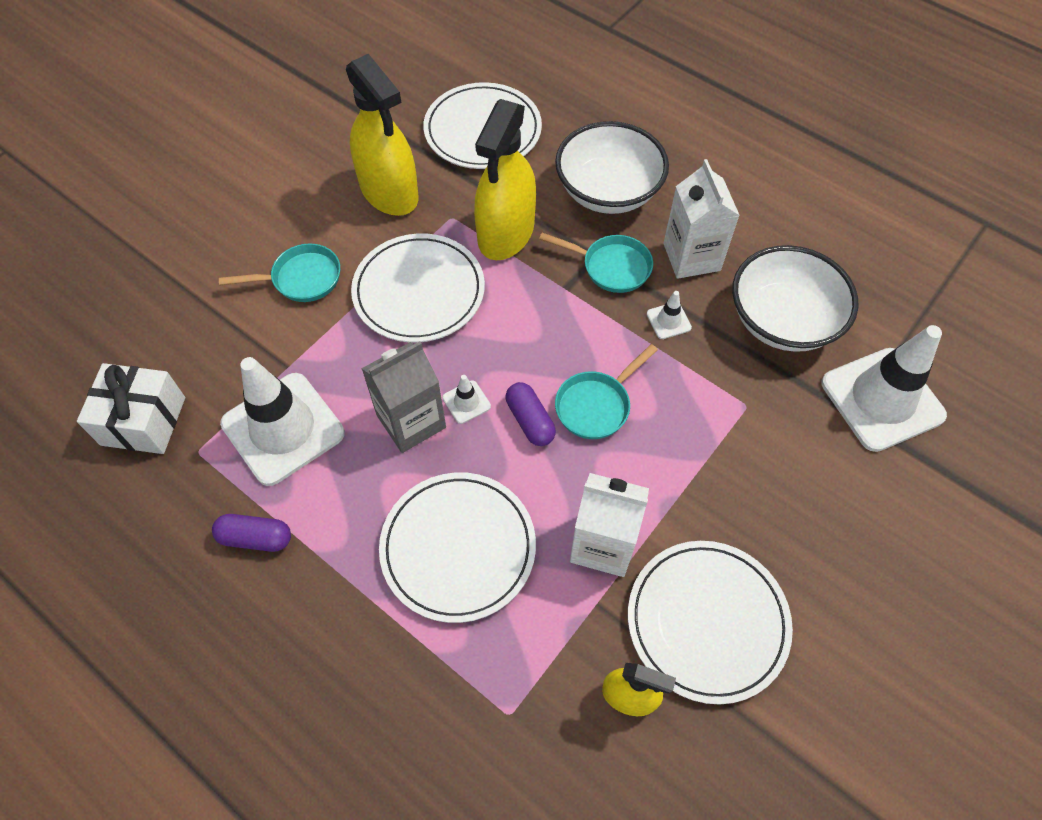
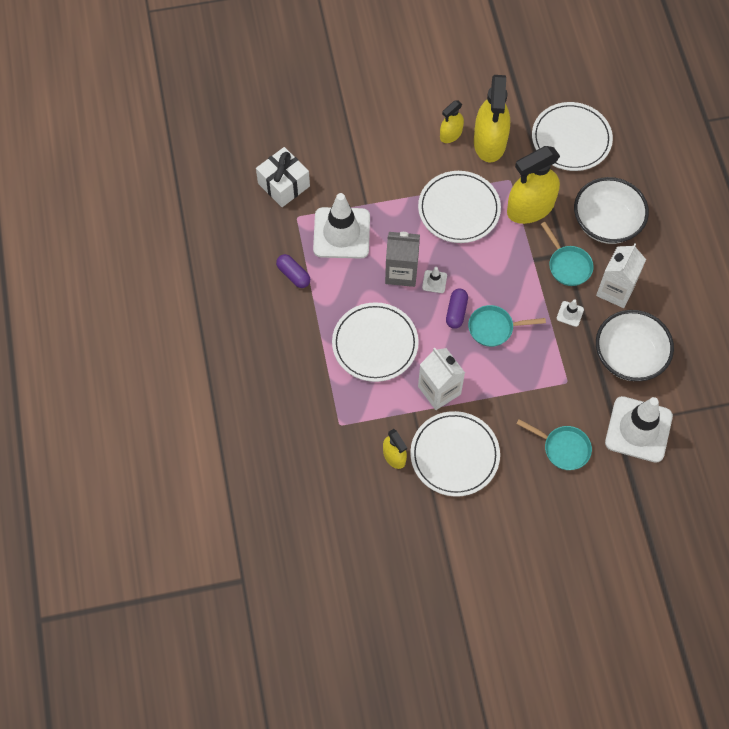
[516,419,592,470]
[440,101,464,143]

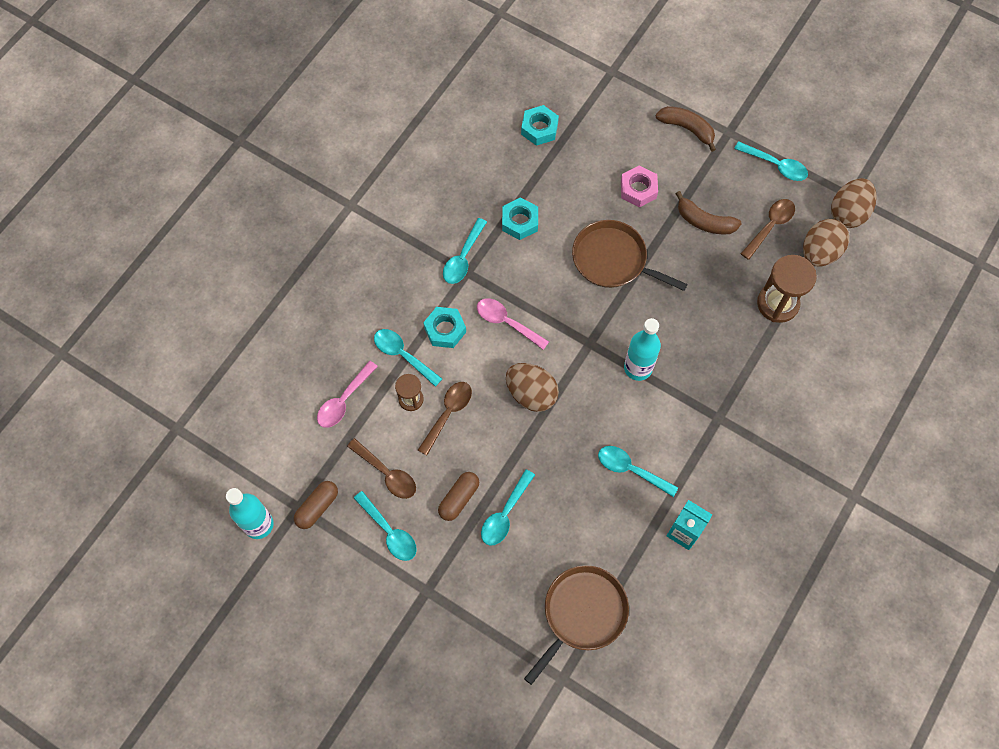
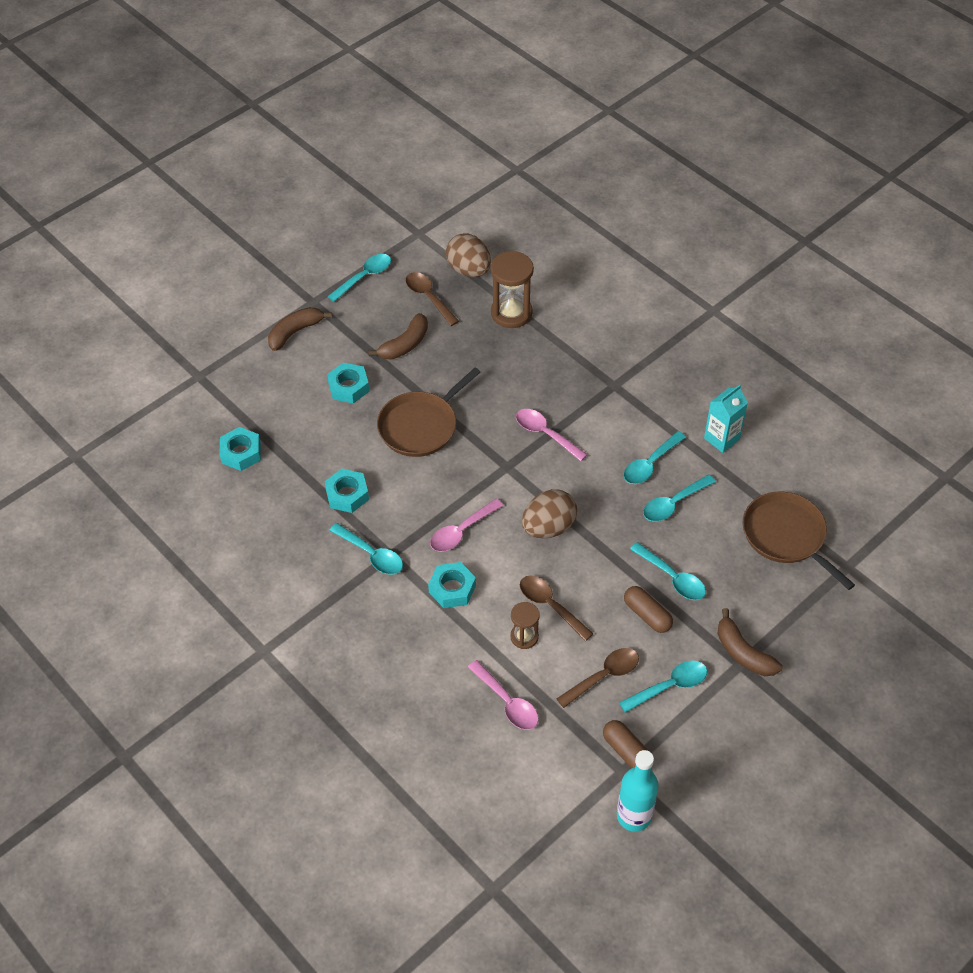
[643,474,716,521]
[327,363,369,404]
[516,409,588,461]
[831,178,876,228] (first image)
[718,608,782,676]

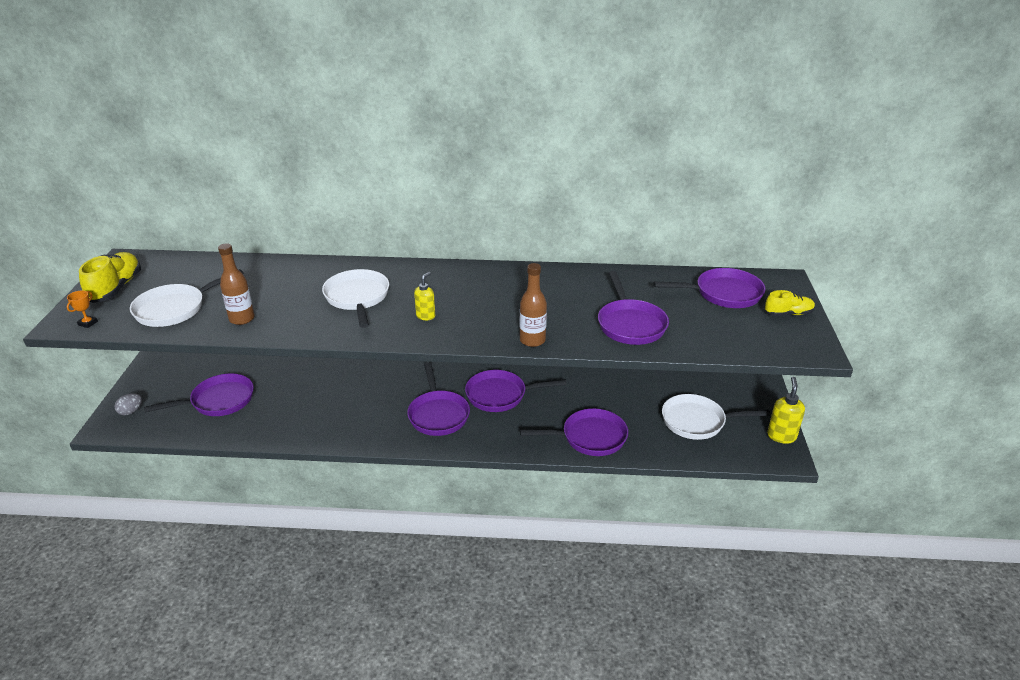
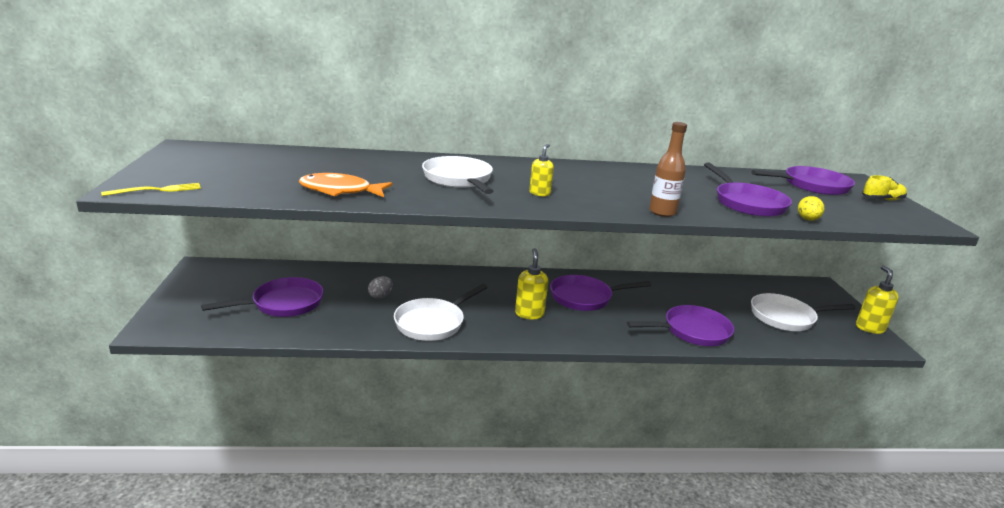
[101,183,201,196]
[79,252,141,303] (first image)
[368,276,393,299]
[394,284,488,341]
[299,173,392,197]
[515,248,548,319]
[798,196,824,221]

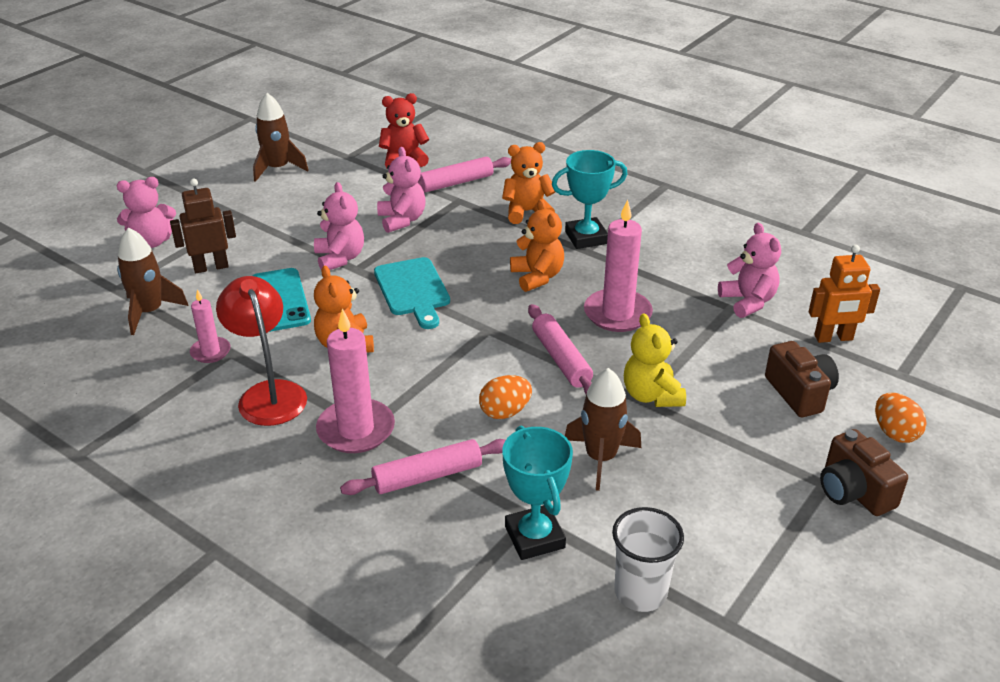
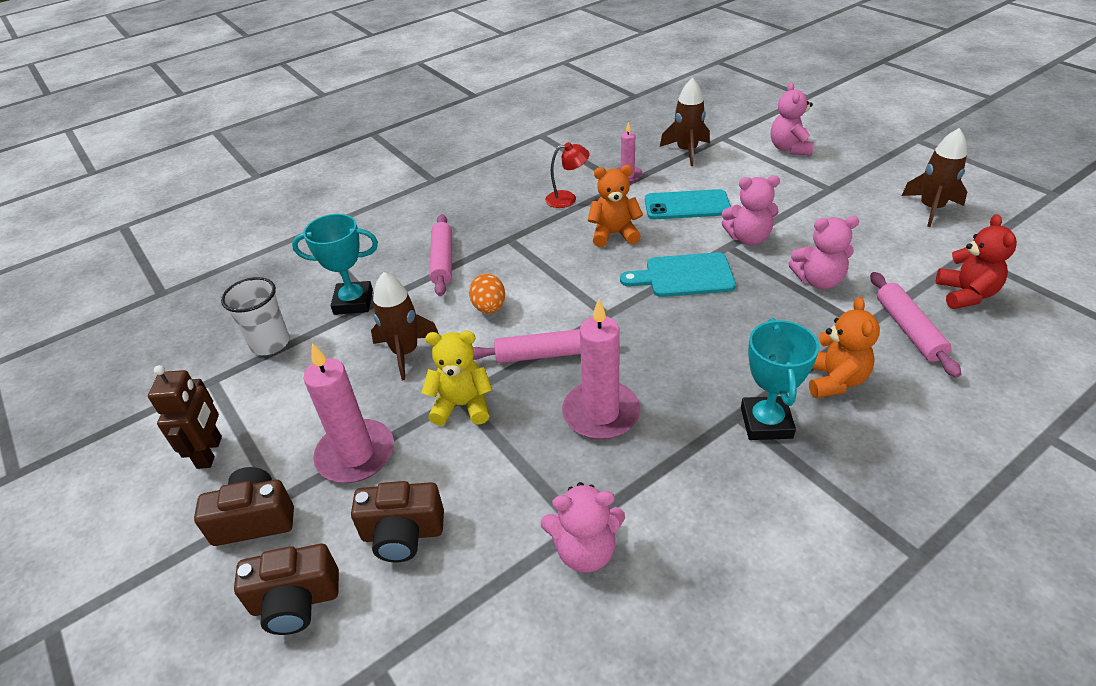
[148,365,222,469]
[545,142,590,208]
[303,343,394,483]
[510,199,564,292] (first image)
[808,245,880,343] (first image)
[234,544,339,635]

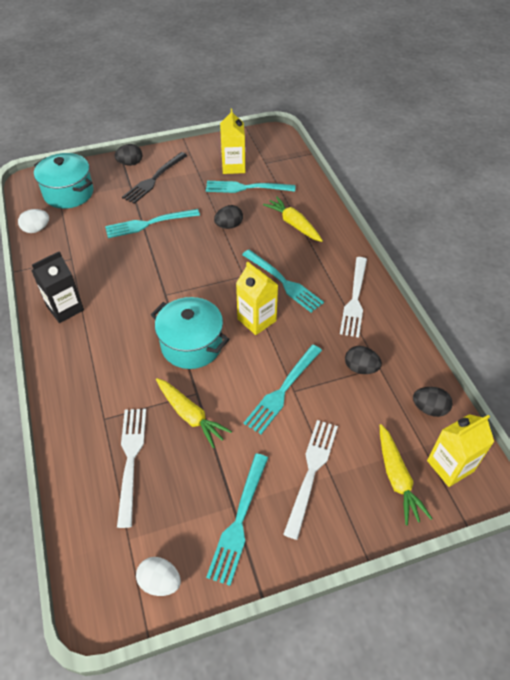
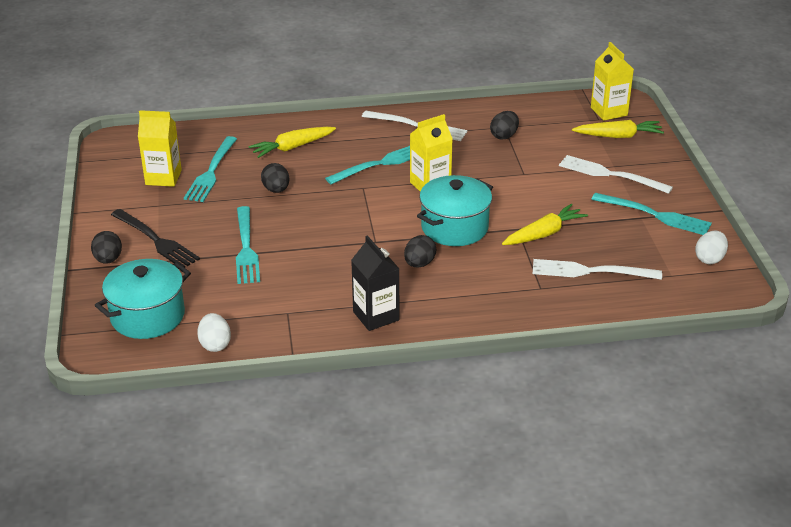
[244,345,322,434] (first image)
[404,235,436,268]

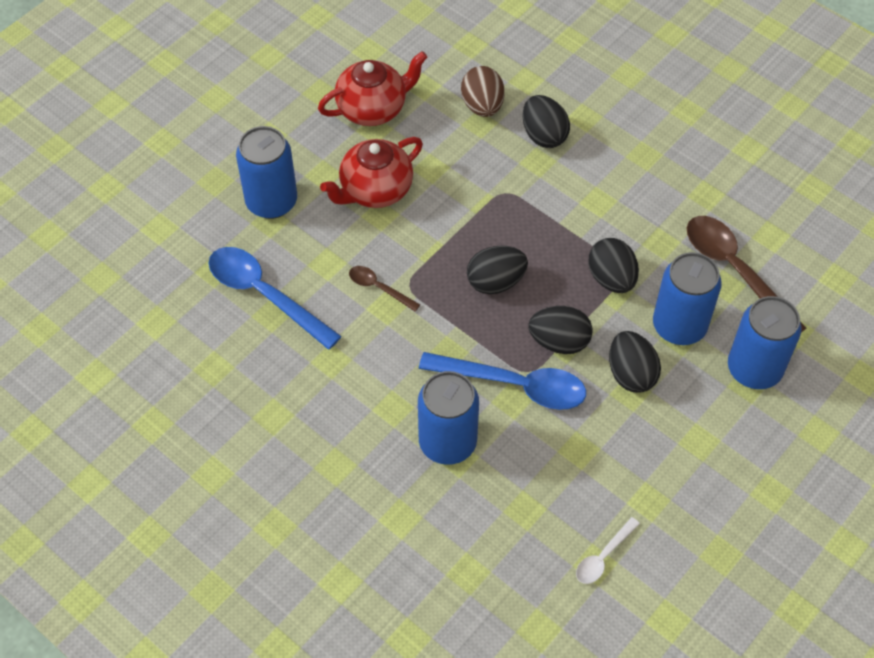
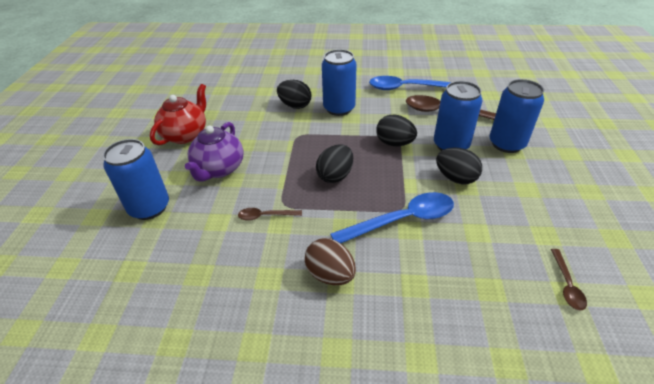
[369,76,451,90]
[185,122,244,182]
[322,49,357,116]
[305,238,356,285]
[528,306,593,354] (first image)
[551,249,587,310]

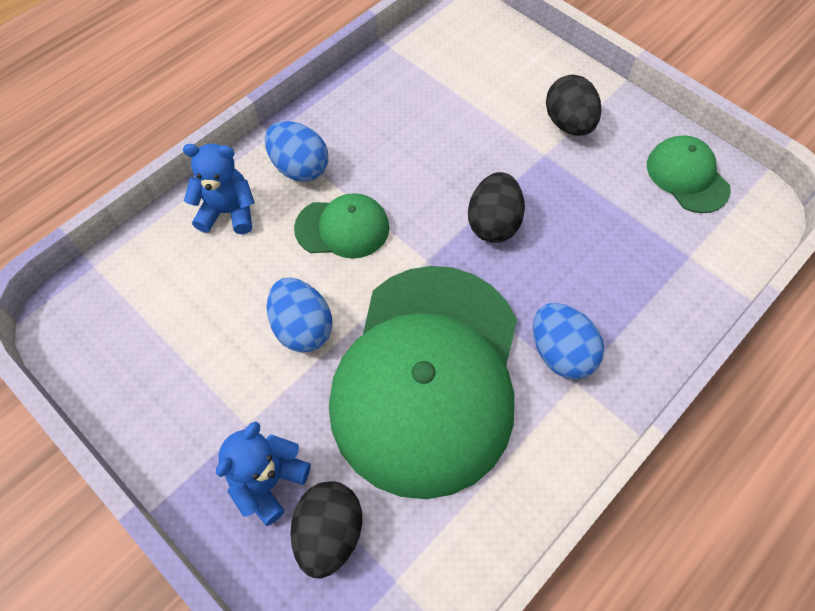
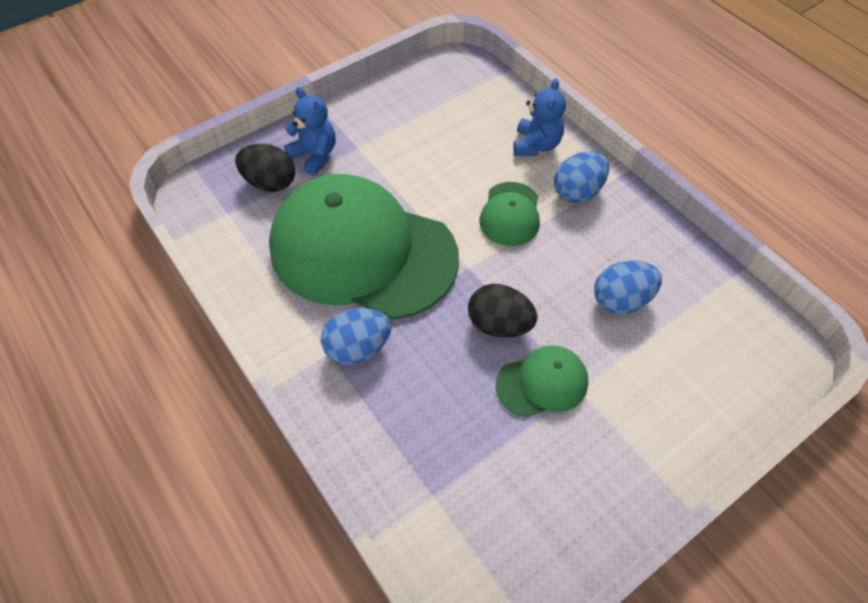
[594,261,662,314]
[546,74,601,136] (first image)
[496,345,588,418]

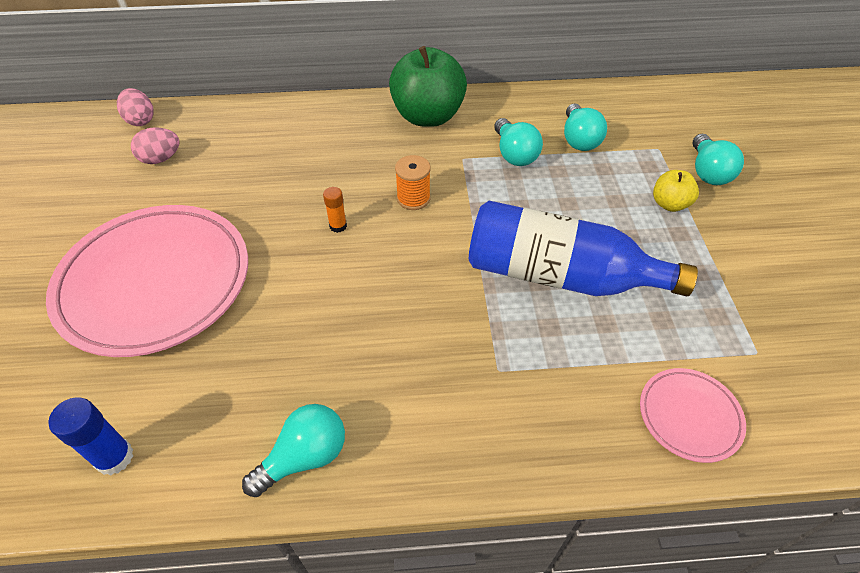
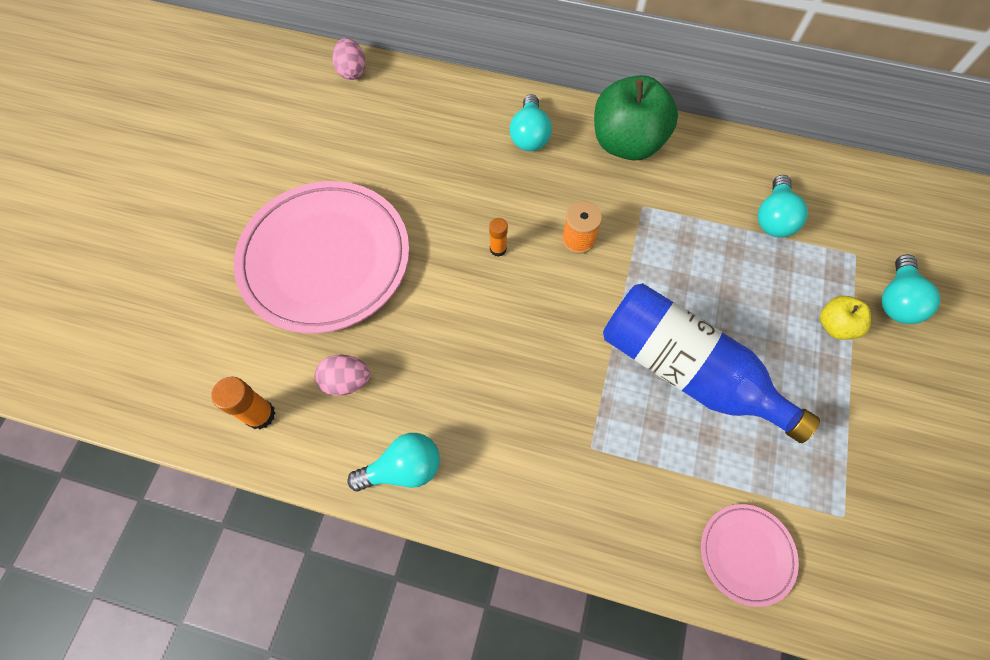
[211,377,275,430]
[315,355,370,396]
[510,94,552,151]

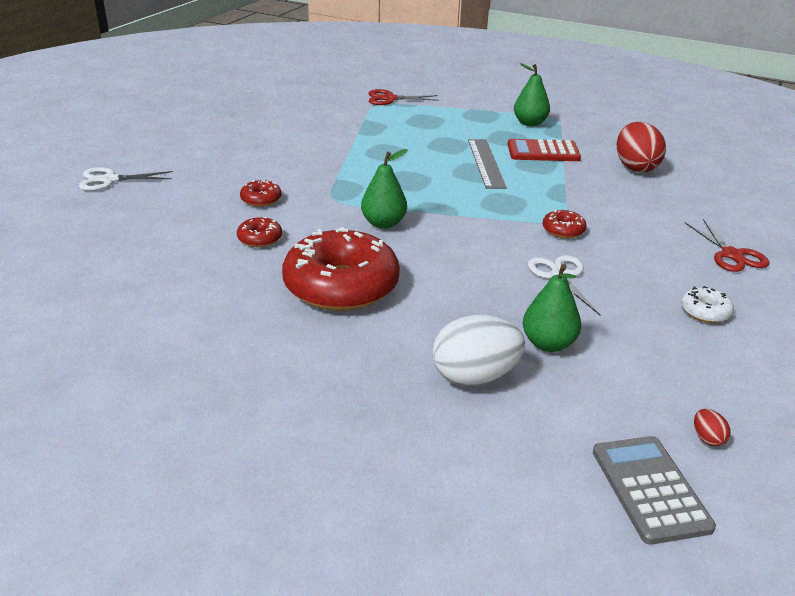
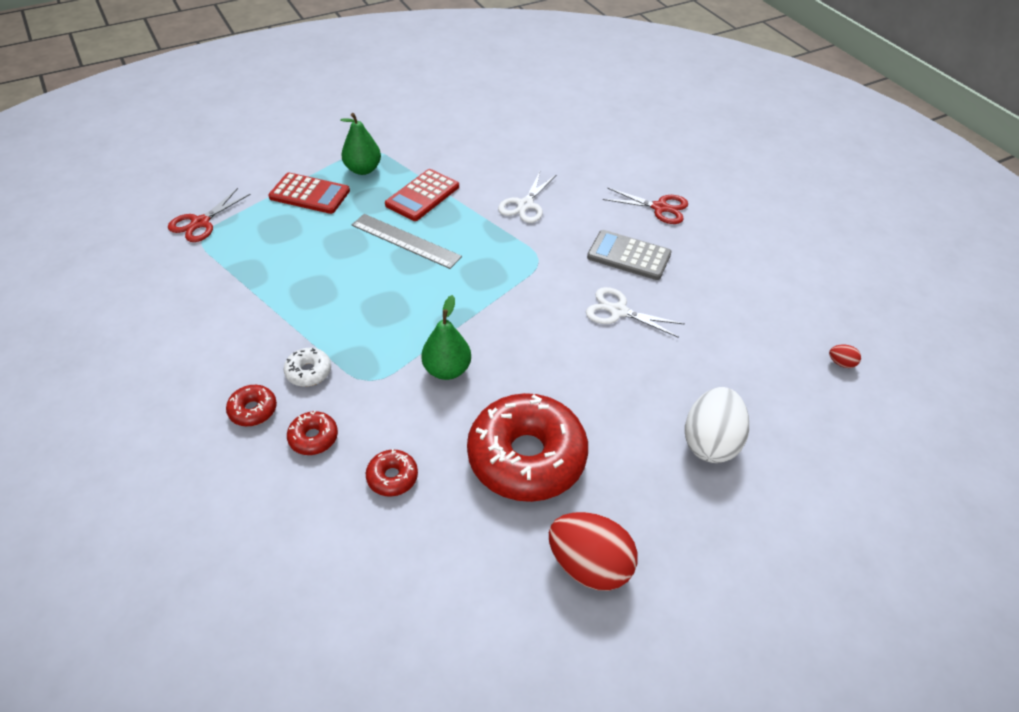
[498,172,557,223]
[523,264,581,352] (first image)
[226,385,277,426]
[587,230,672,280]
[549,512,638,591]
[284,348,331,387]
[268,173,350,214]

